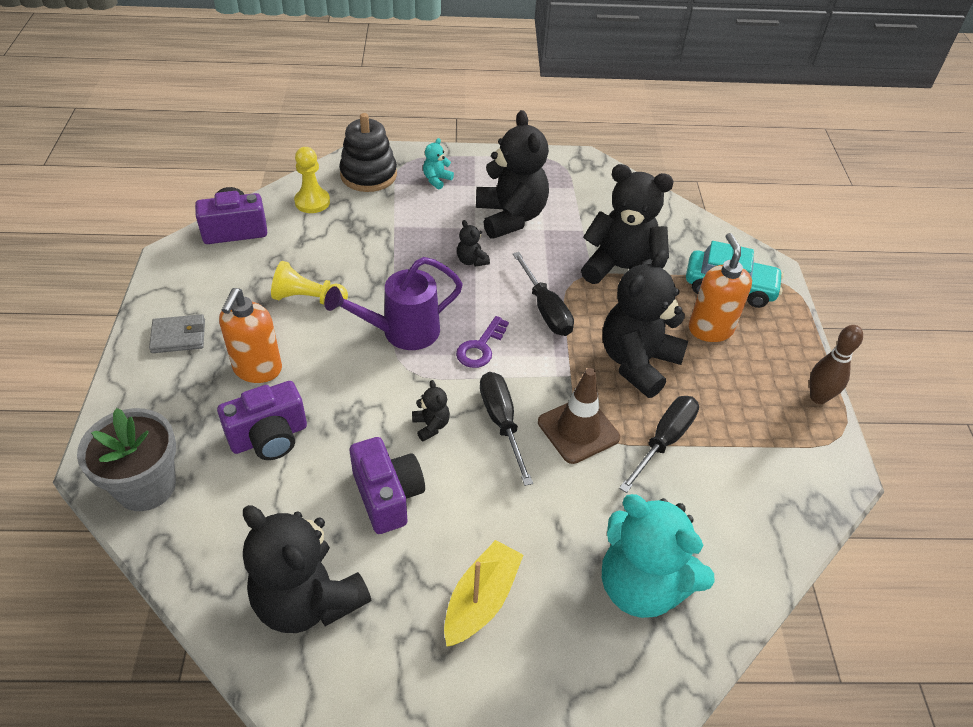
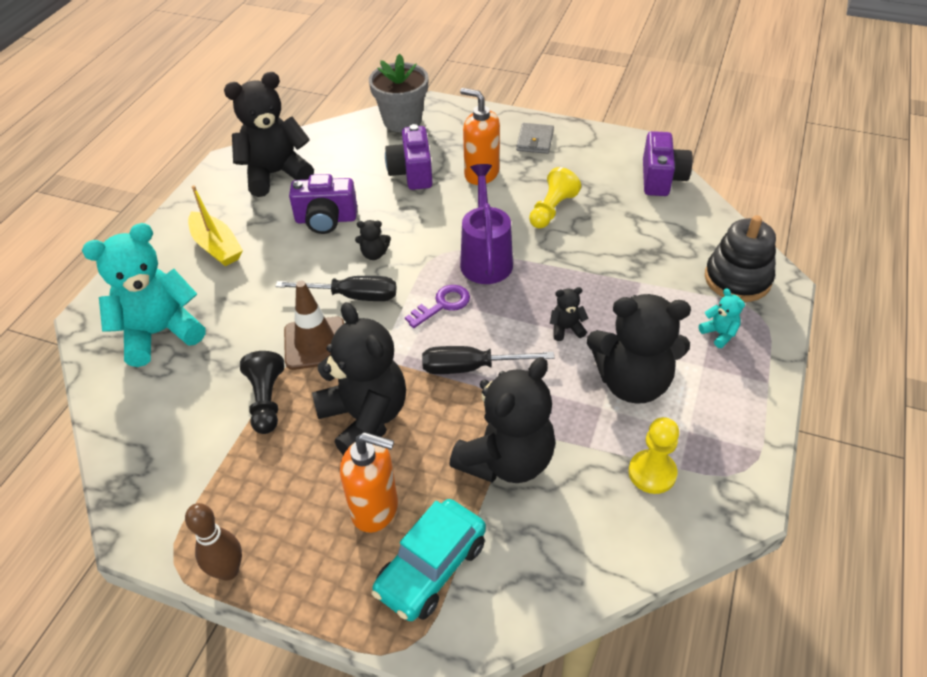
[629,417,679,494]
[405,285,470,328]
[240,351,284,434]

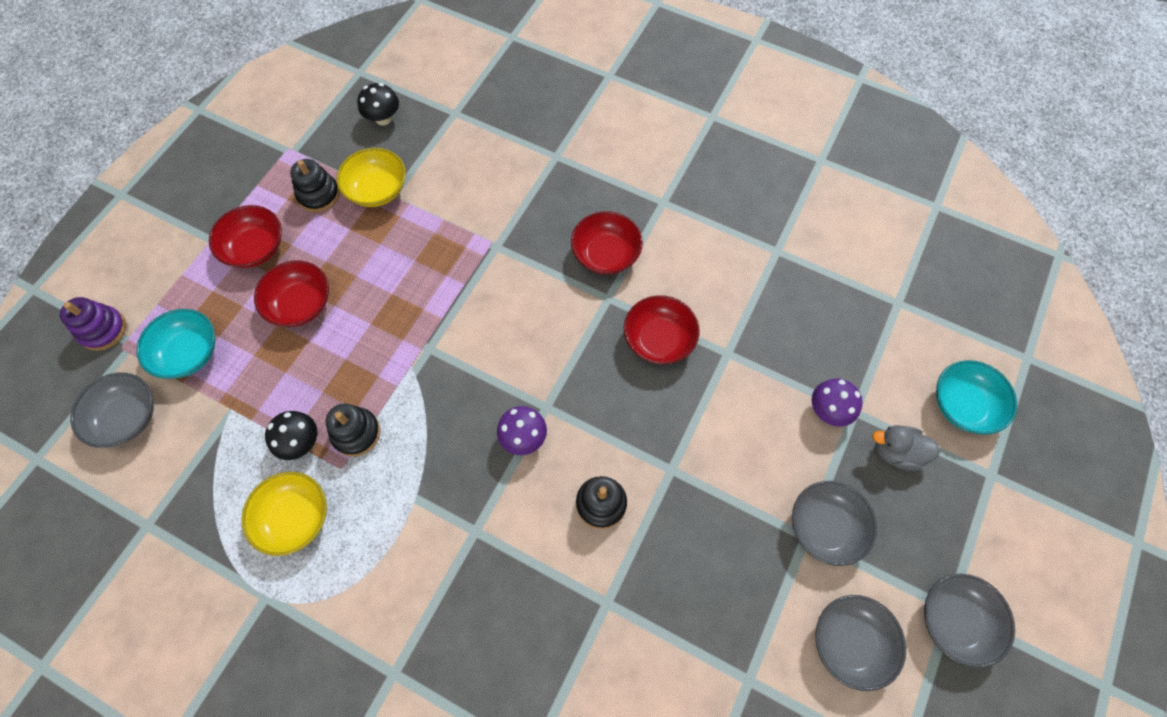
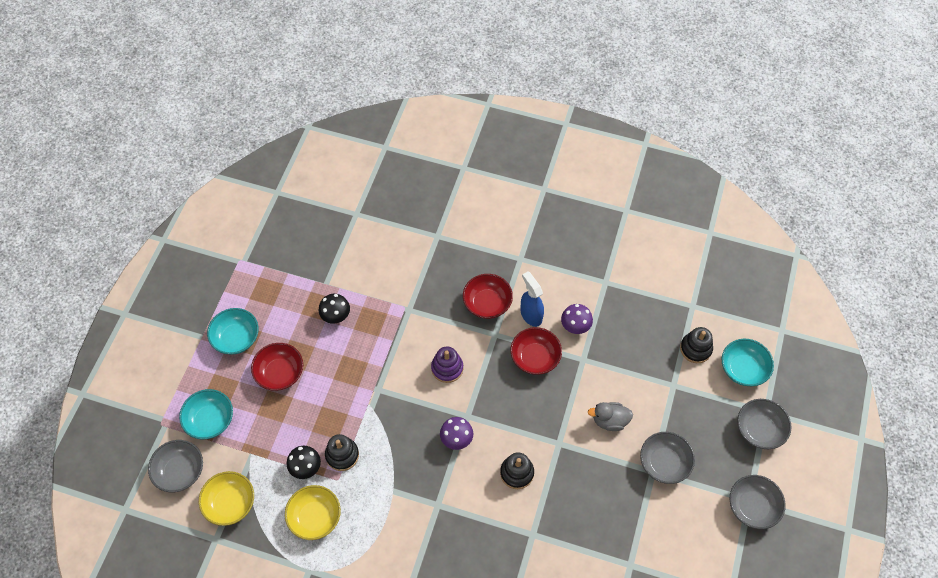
[431,347,463,383]
[207,308,259,354]
[680,327,713,363]
[199,471,254,526]
[318,294,350,324]
[561,304,593,334]
[737,399,792,449]
[588,402,633,431]
[520,271,544,327]

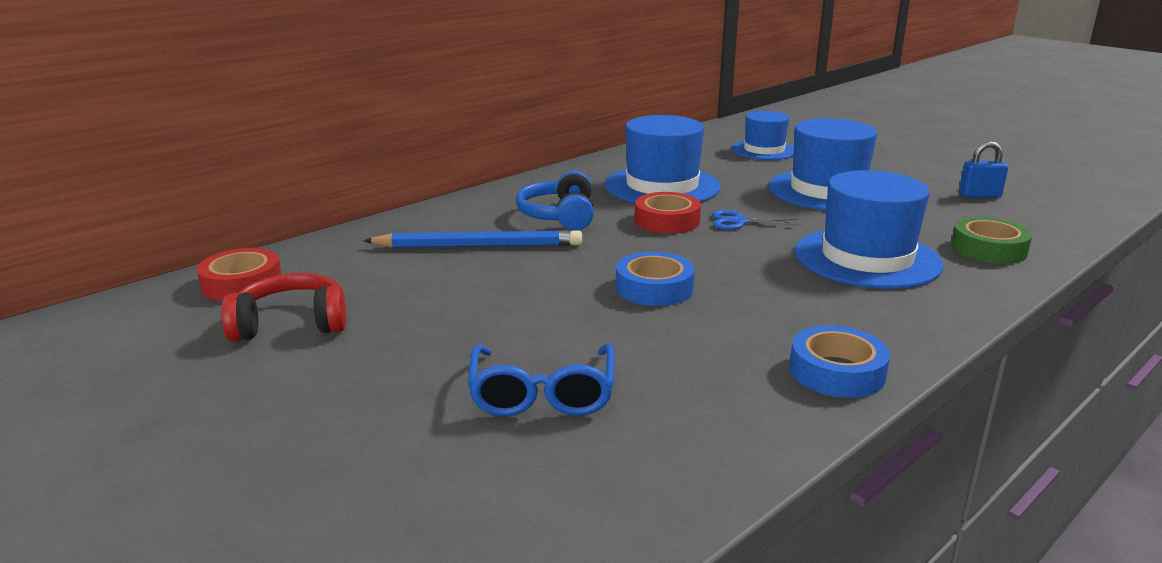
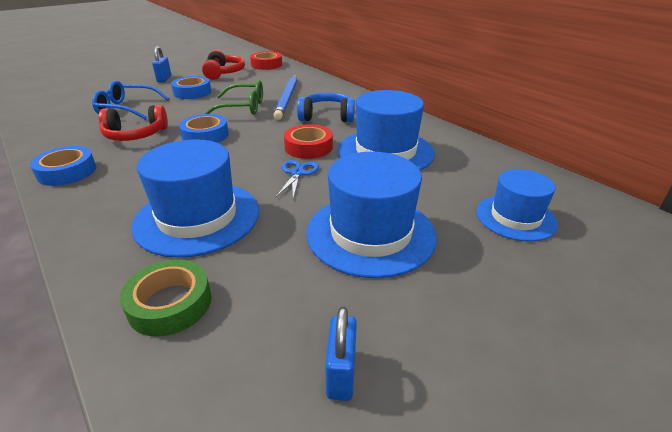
[99,105,168,141]
[152,46,171,82]
[171,76,211,99]
[204,80,263,115]

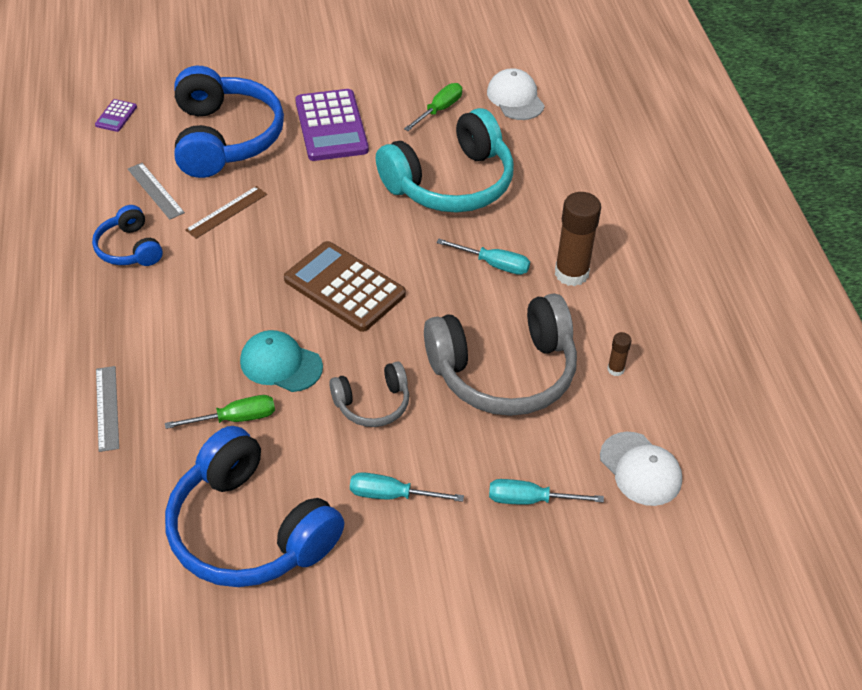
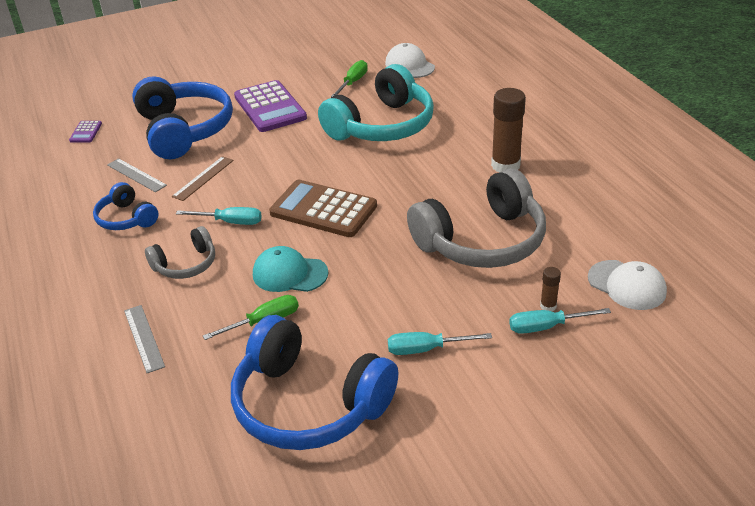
[145,226,215,279]
[176,207,262,225]
[540,267,561,312]

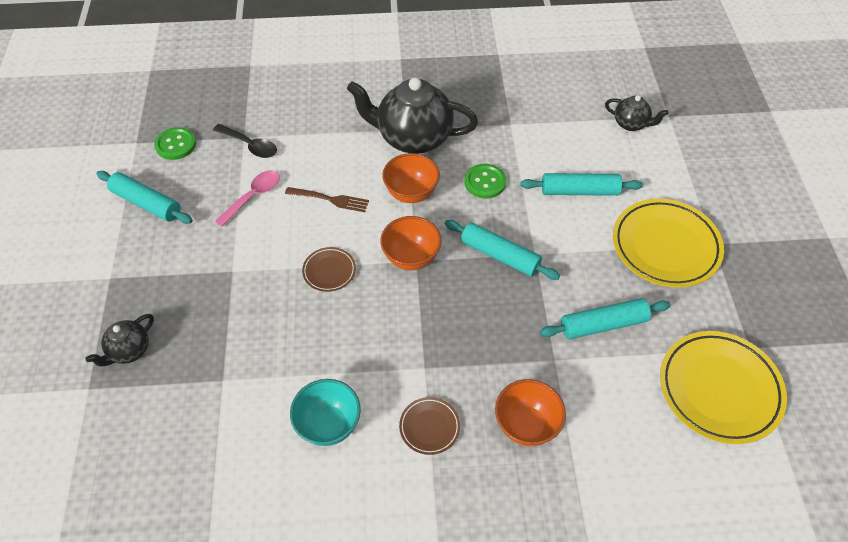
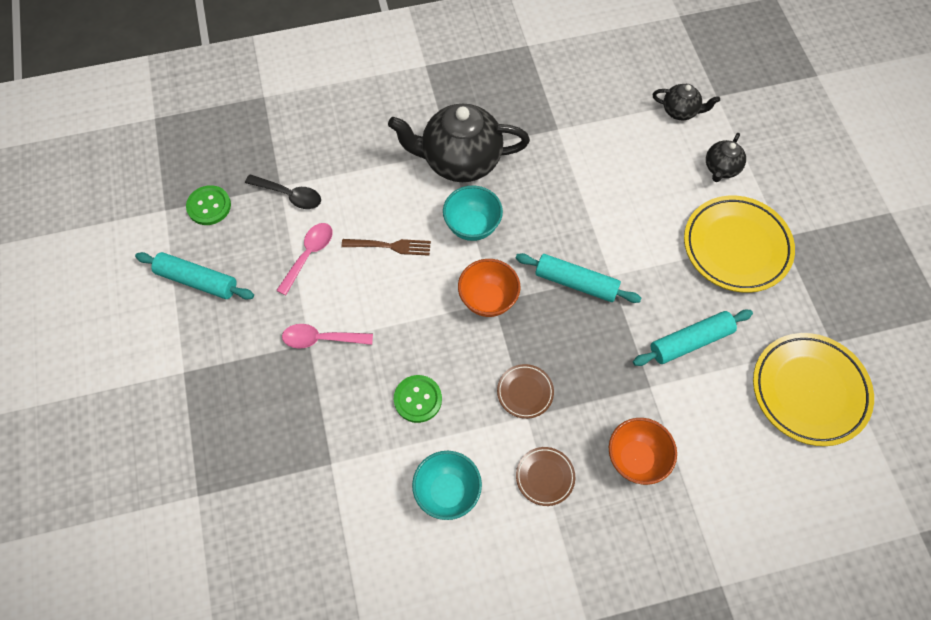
[706,133,746,182]
[497,364,554,419]
[443,186,503,241]
[394,375,442,423]
[520,173,643,196] (first image)
[282,324,373,349]

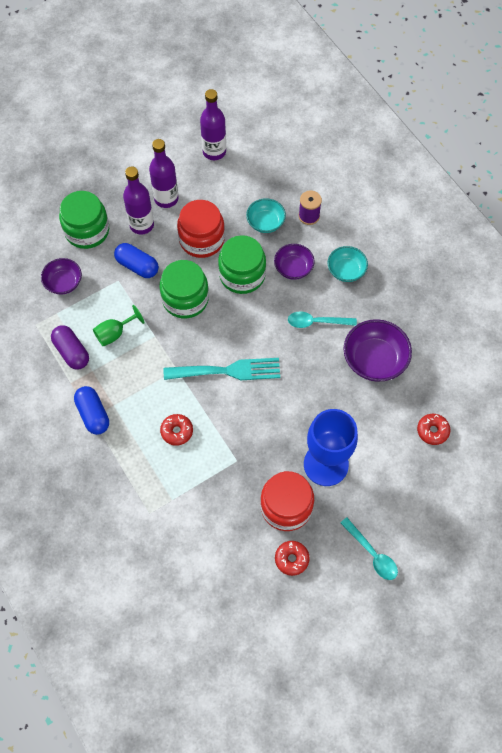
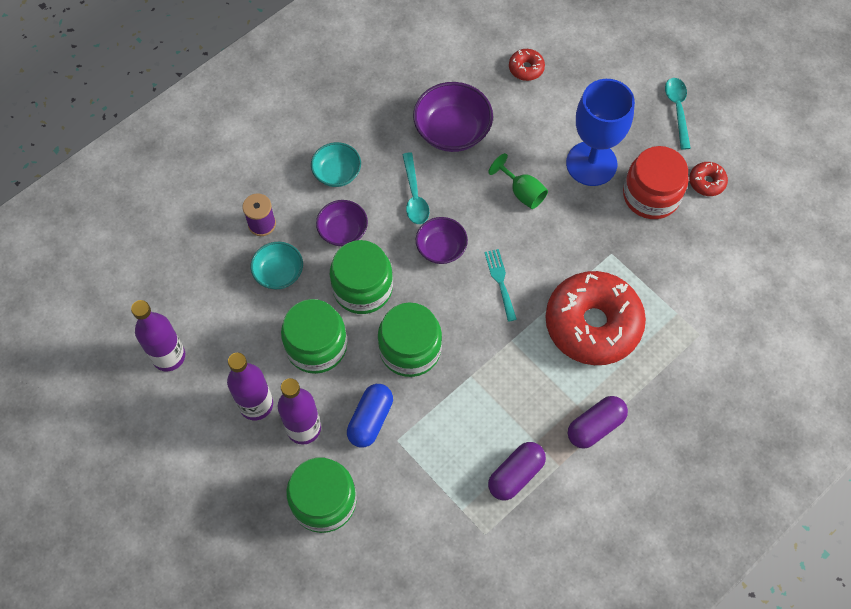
[416,217,468,264]
[568,396,628,449]
[488,153,548,209]
[545,271,646,365]
[484,249,517,322]
[281,299,347,374]
[665,78,691,150]

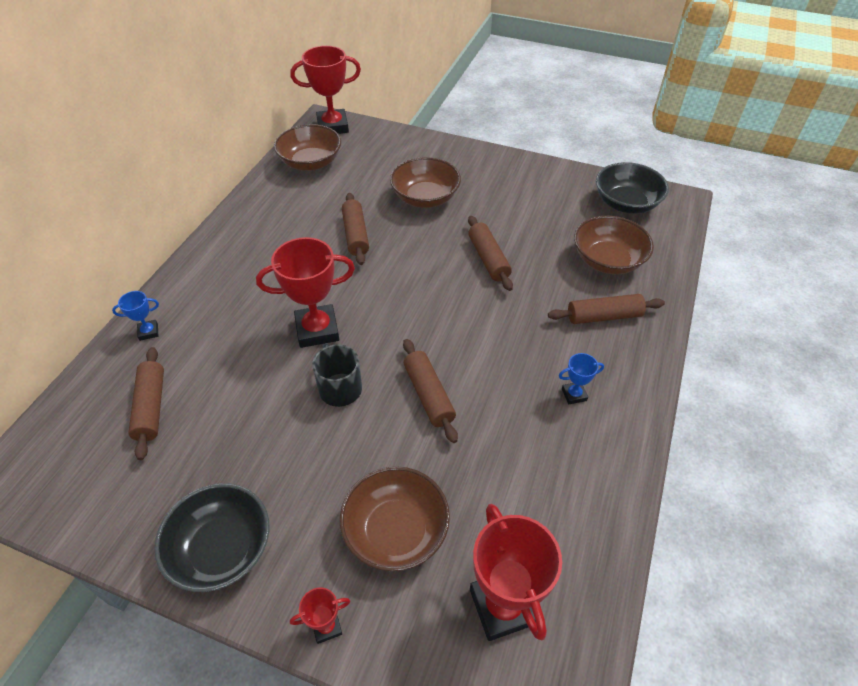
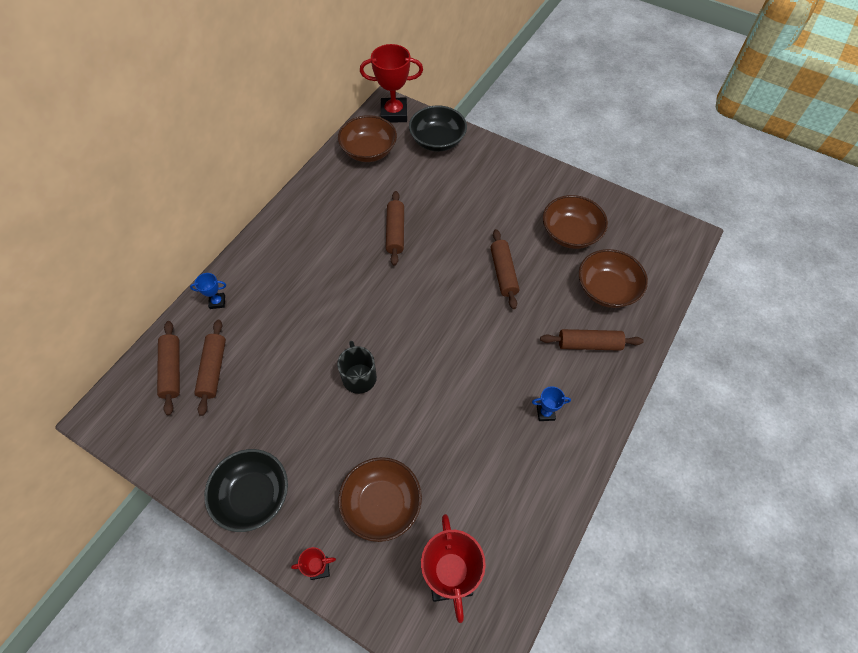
[256,237,355,348] (first image)
[543,195,608,249]
[157,321,180,415]
[409,105,467,152]

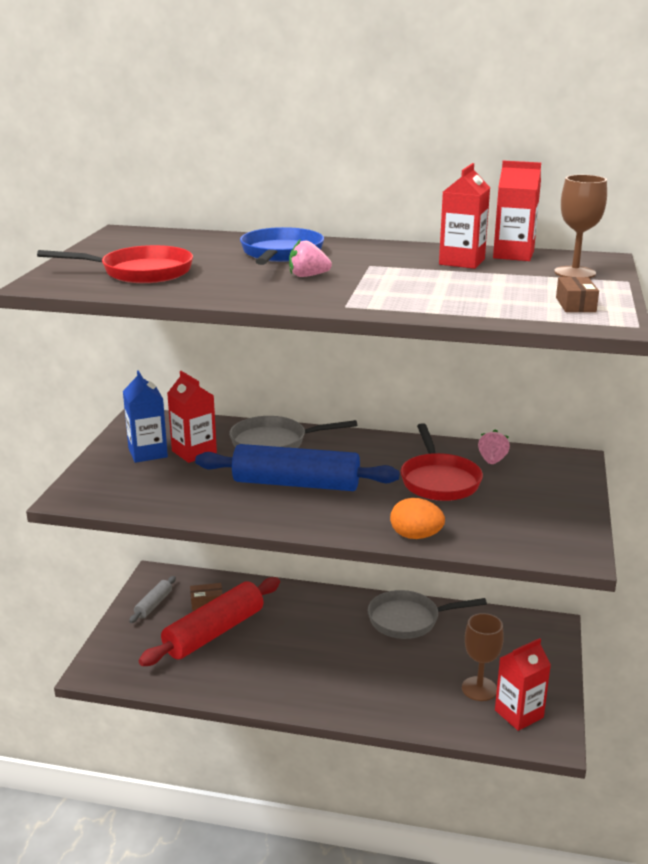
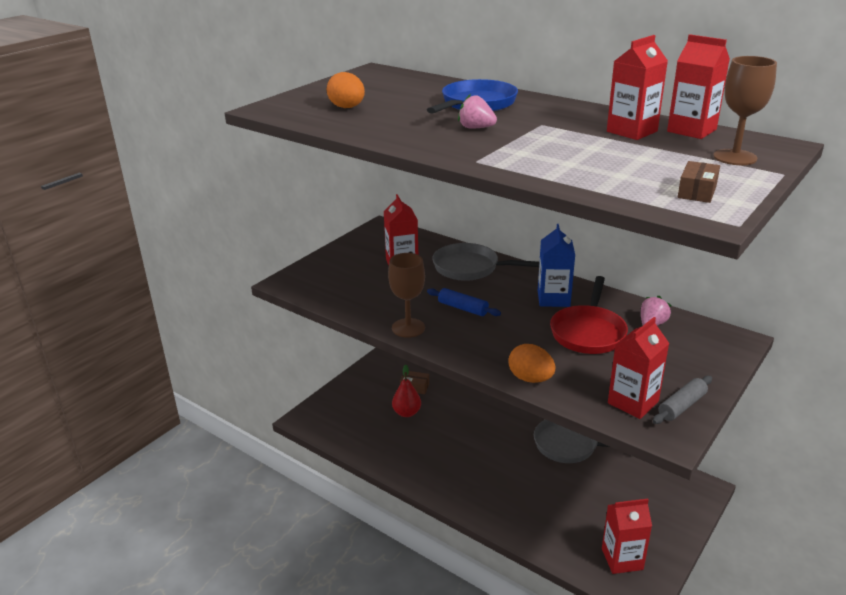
[327,72,365,108]
[538,224,575,307]
[653,376,712,424]
[392,365,421,417]
[427,288,501,316]
[388,253,425,338]
[608,317,669,419]

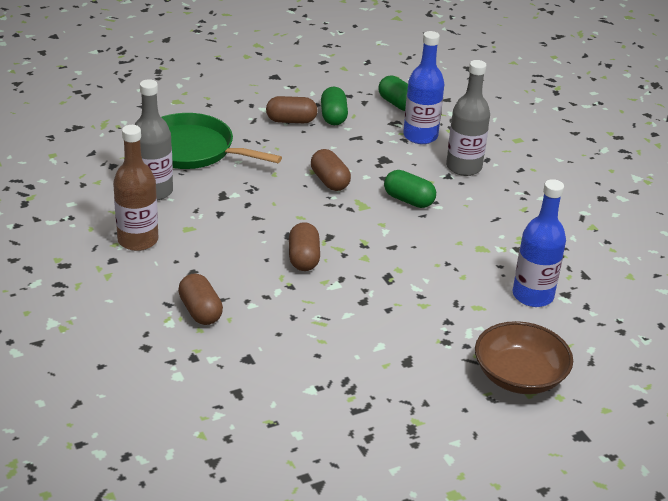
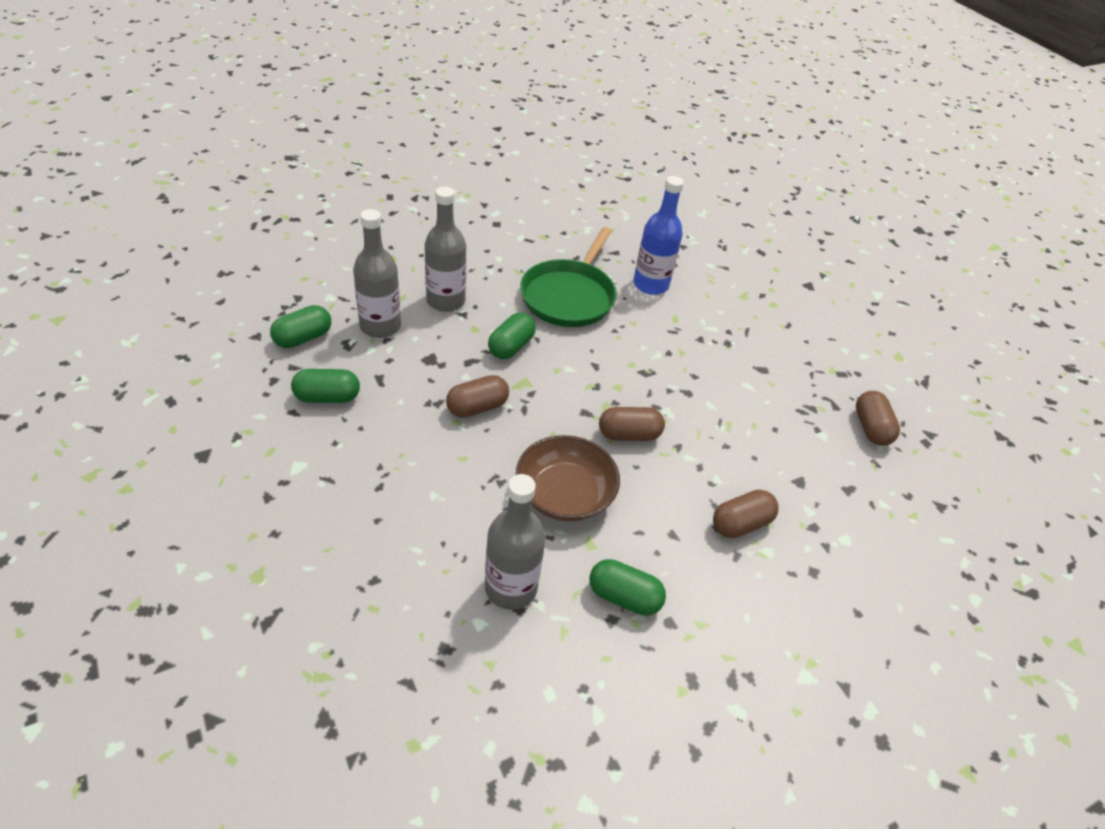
[589,559,666,616]
[520,227,617,327]
[856,391,900,446]
[353,209,401,338]
[516,435,620,522]

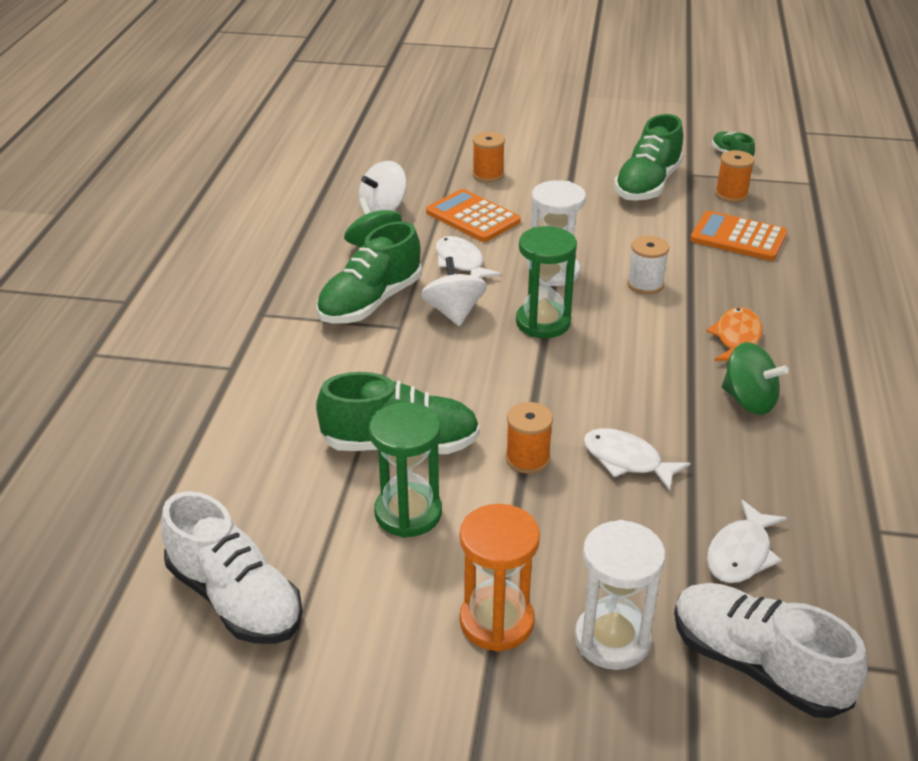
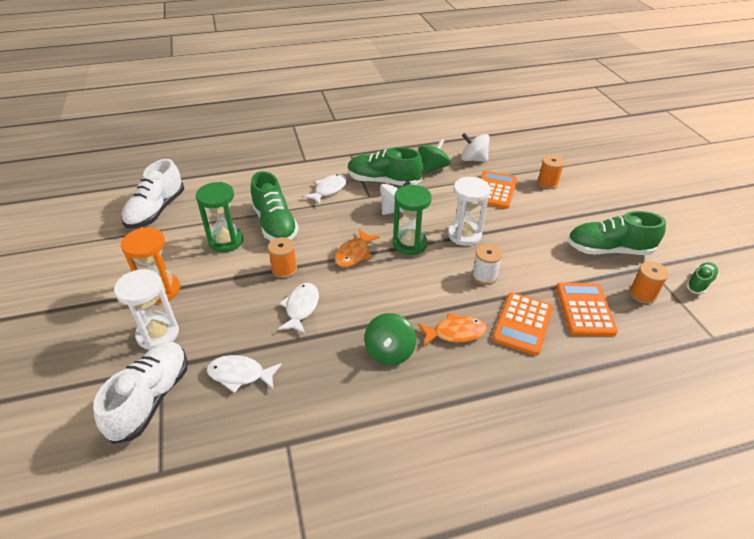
[303,174,347,205]
[335,229,380,267]
[492,292,553,356]

